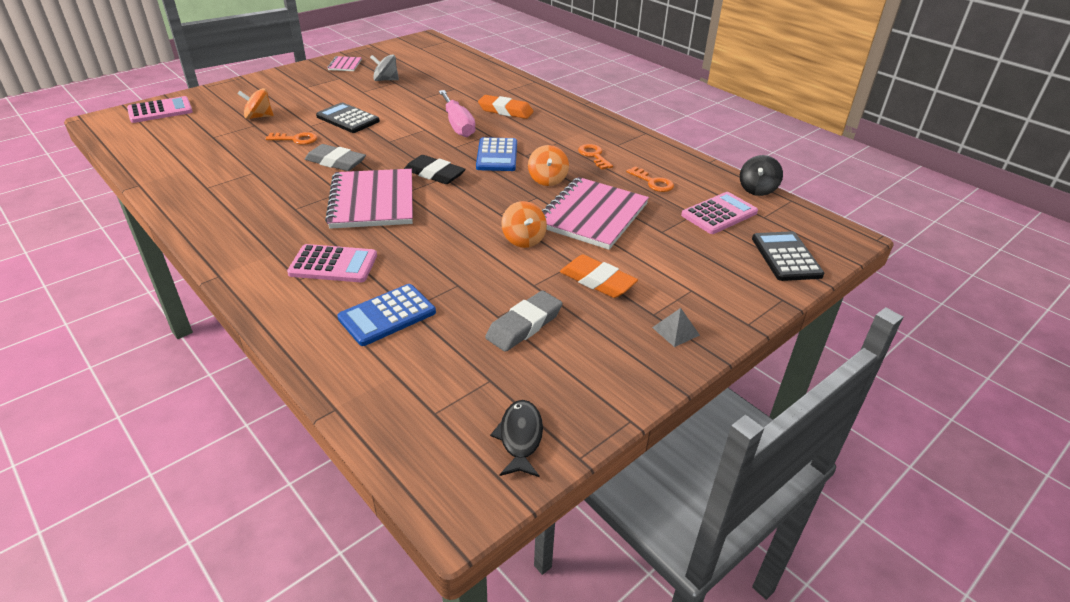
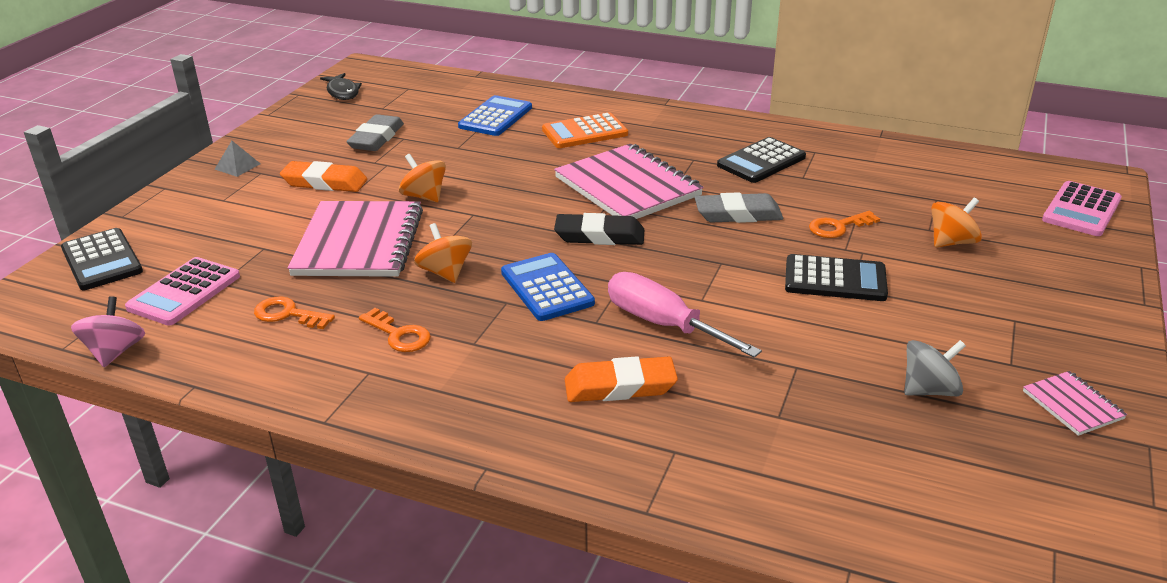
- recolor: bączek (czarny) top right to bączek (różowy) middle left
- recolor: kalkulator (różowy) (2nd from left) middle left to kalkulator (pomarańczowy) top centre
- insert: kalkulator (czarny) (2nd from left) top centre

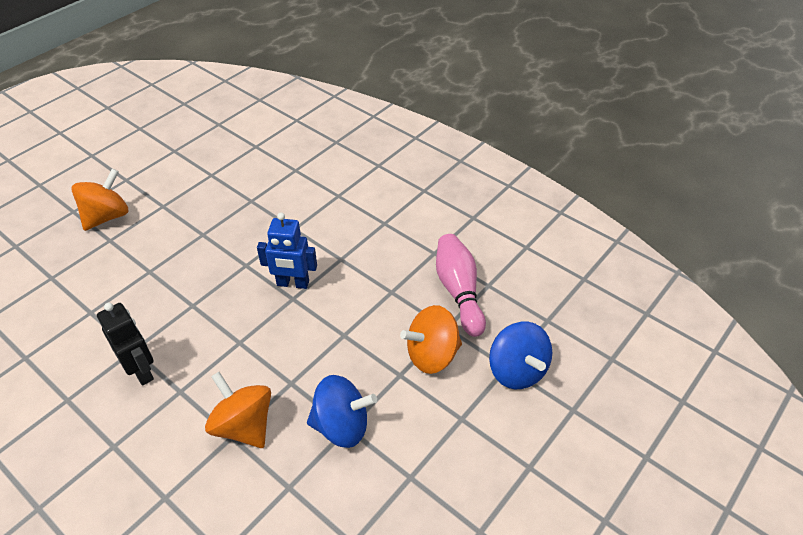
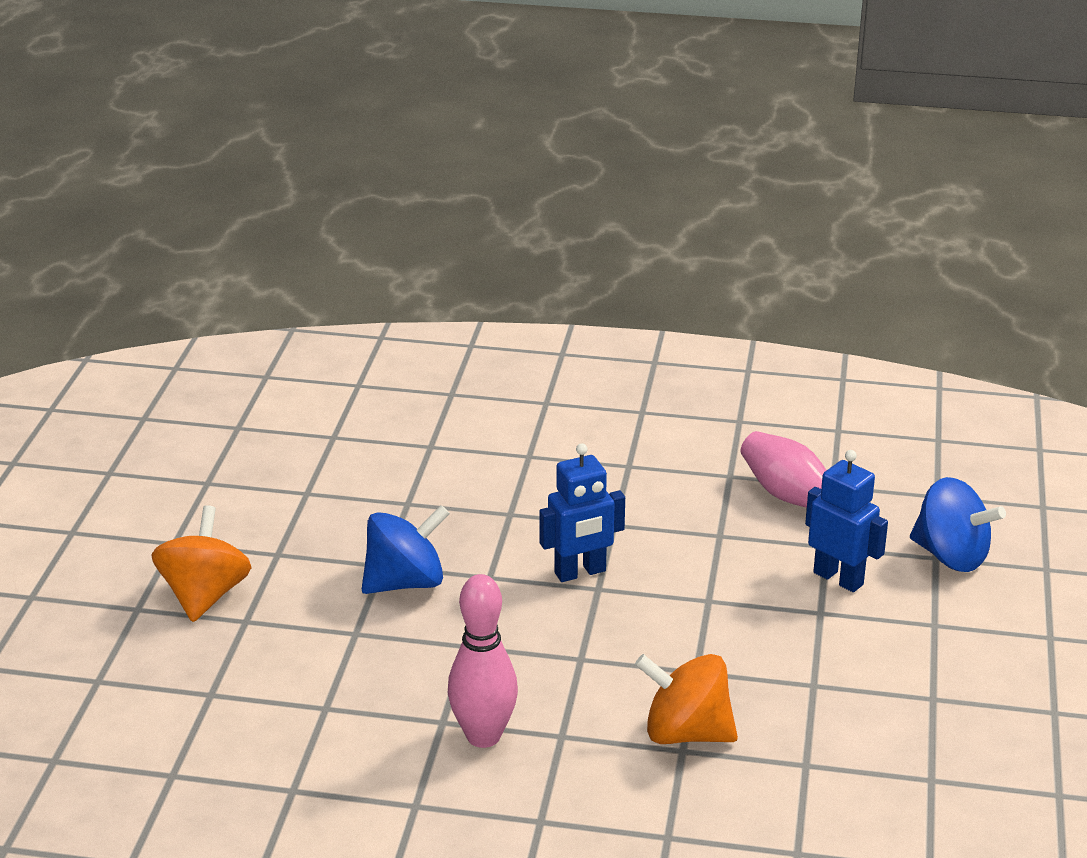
- move: bączek (niebieski) (1st from left) bottom centre to centre
- replace: robot (czarny) middle left to kręgiel (różowy) (1st from left) bottom centre
- replace: bączek (pomarańczowy) (3rd from left) centre to robot (niebieski) (2nd from left) middle right

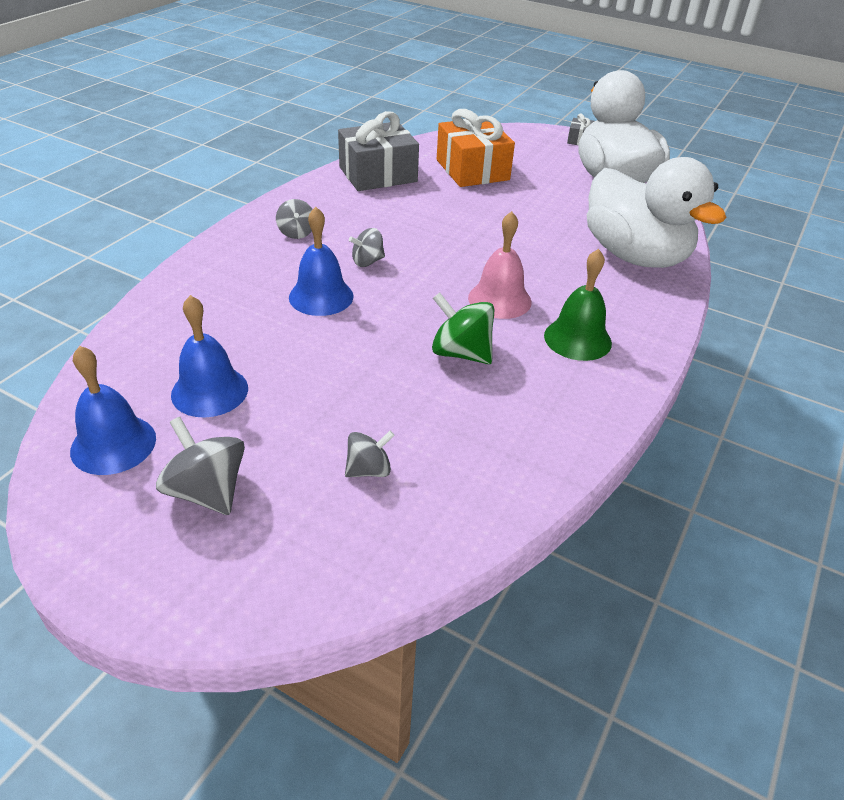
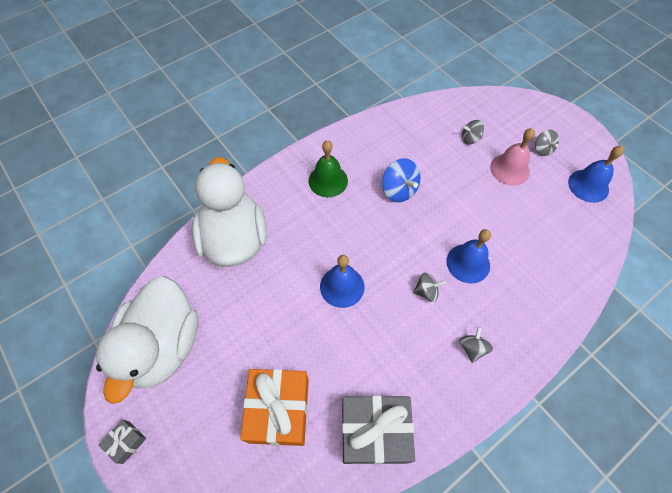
- move: dzwonek (niebieski) (2nd from left in the first image) middle left to dzwonek (niebieski) (1st from left) centre
- recolor: bączek (zielony) centre to bączek (niebieski) centre
- move: dzwonek (różowy) top centre to top right
- resize: bączek (szary) (1st from left in the first image) middle left = top right x0.63

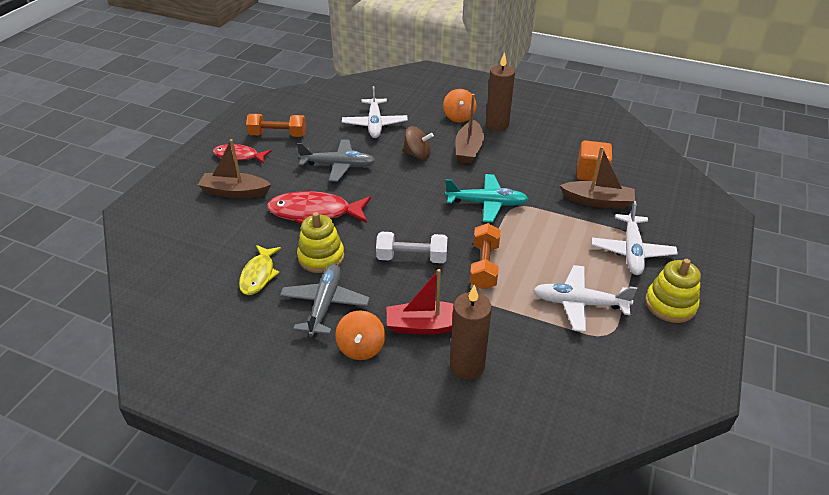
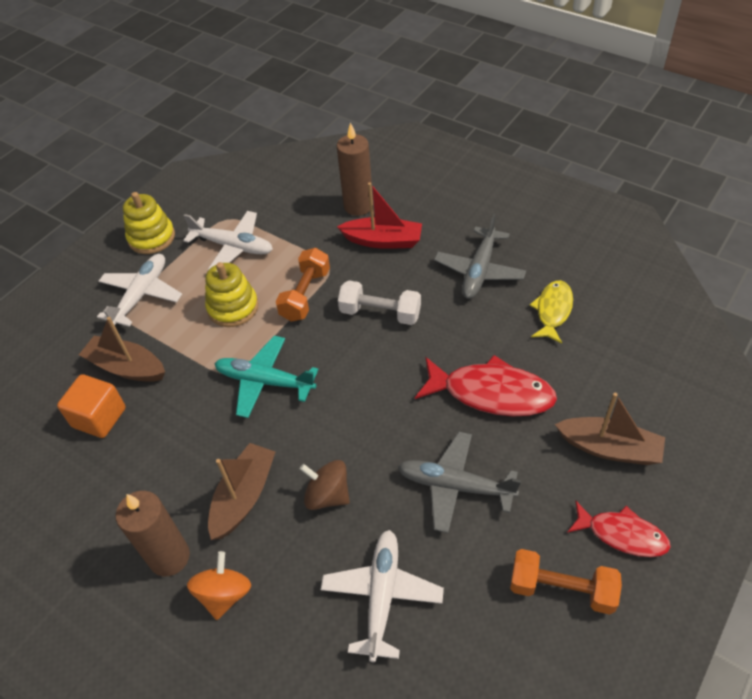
- move: zabawka nakładanka (żółty) (1st from left in the first image) centre to zabawka nakładanka (żółty) (2nd from left) middle left
- delete: bączek (pomarańczowy) (1st from left) bottom centre

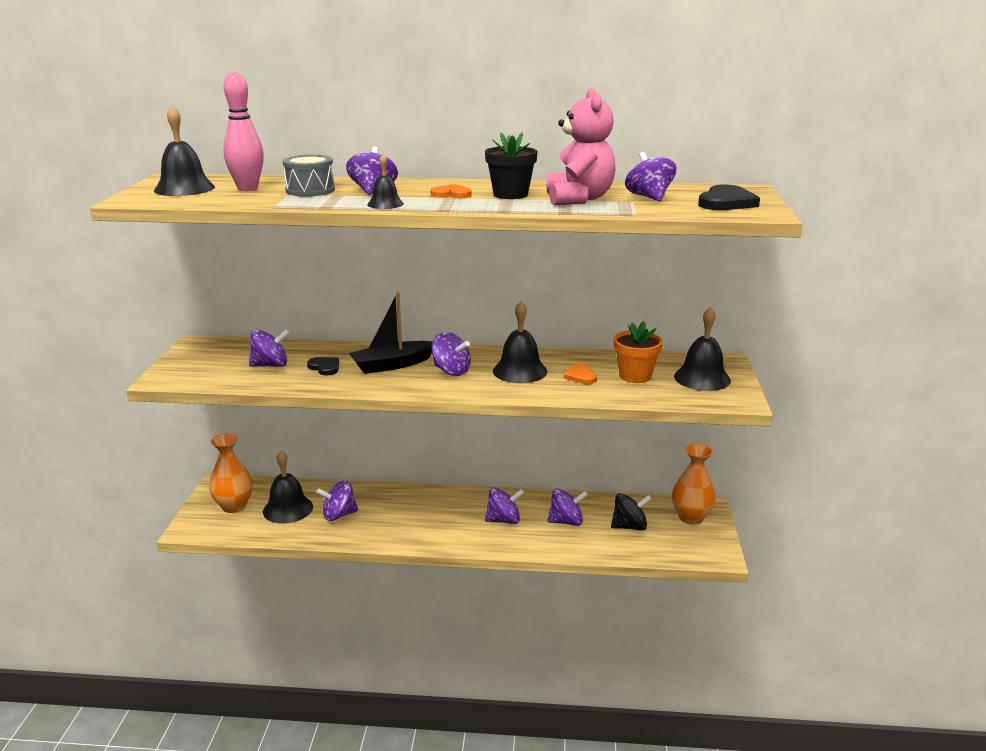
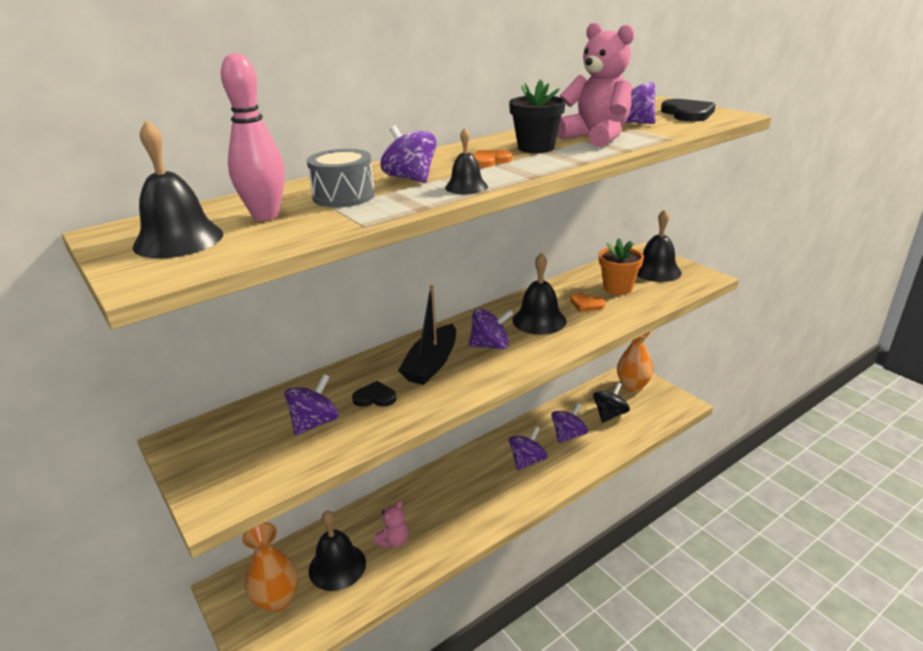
- replace: bączek (fioletowy) (2nd from left) centre to miś (różowy) (1st from left) bottom centre

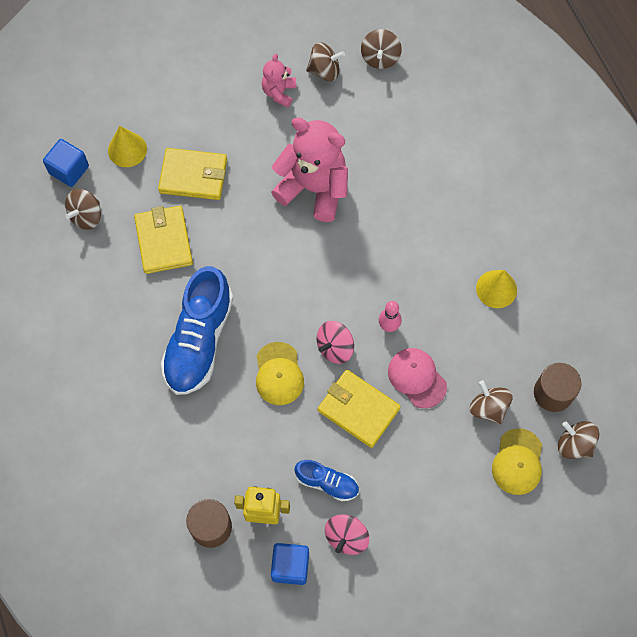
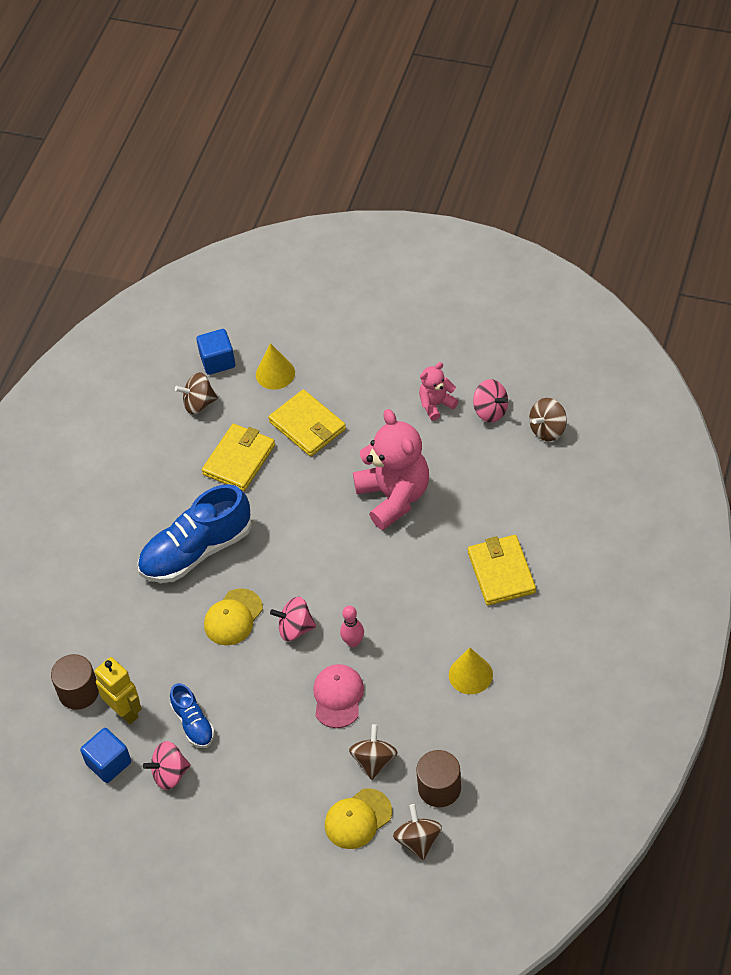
- move: portfel (żółty) (3rd from left) centre to middle right
- recolor: bączek (brązowy) (2nd from left) top centre to bączek (różowy) (3rd from left) middle right

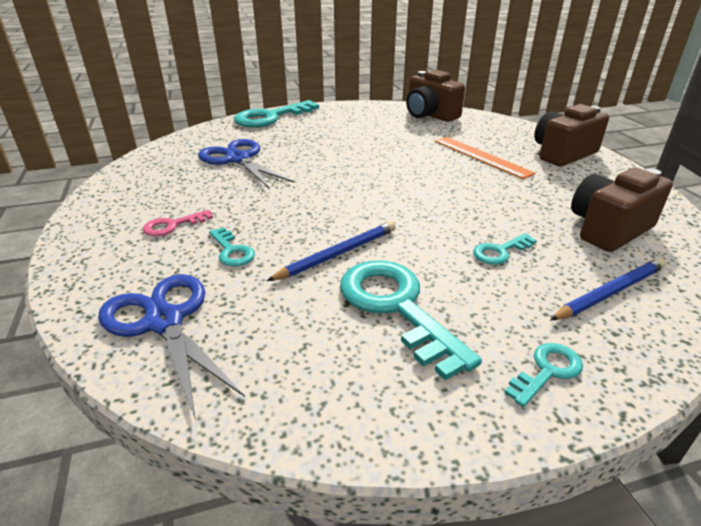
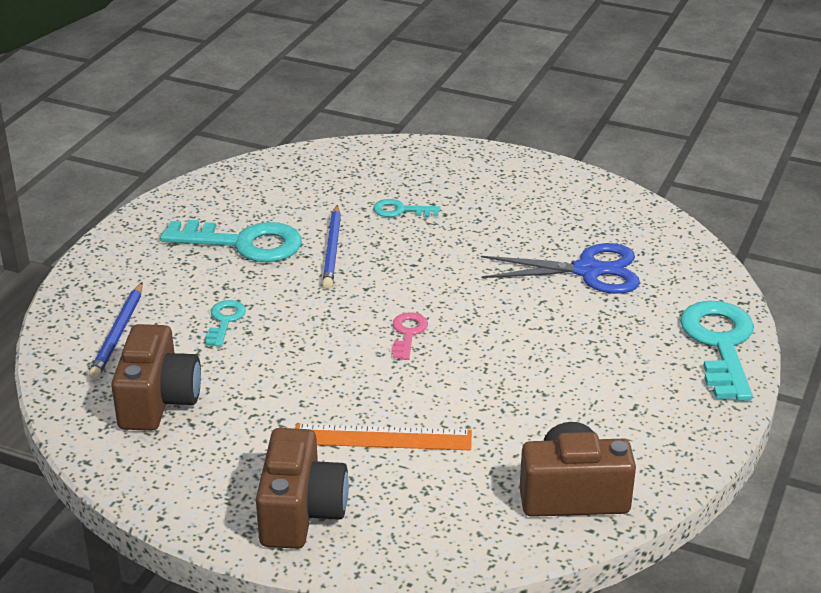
- move: klucz (różowy) middle left to centre
- delete: nożyczki (niebieski) (1st from left) middle left
- delete: klucz (turkusowy) (5th from left) bottom right

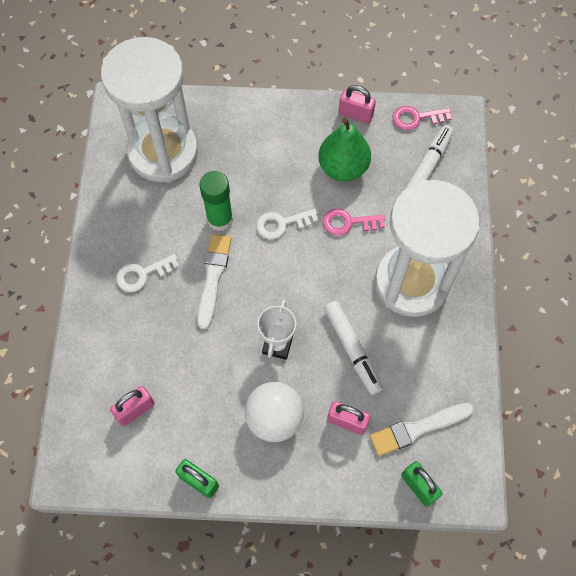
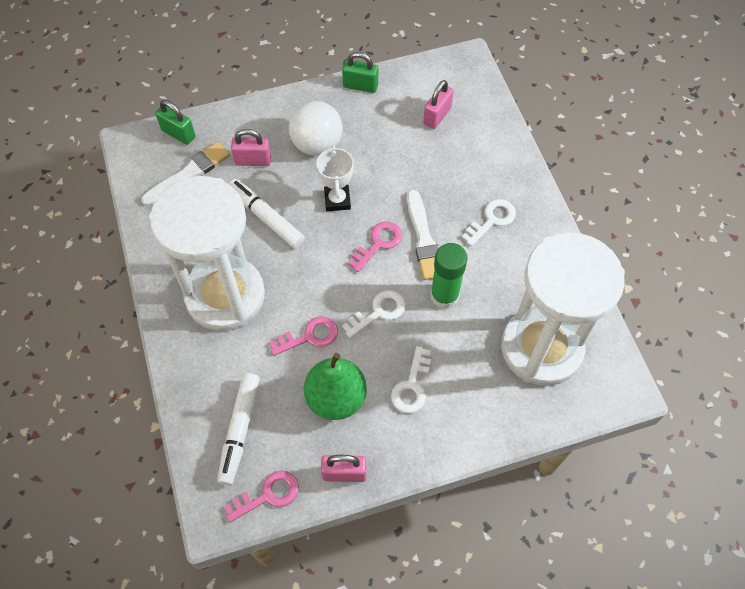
- insert: klucz (różowy) (3rd from left) centre
- insert: klucz (biały) (2nd from left) centre

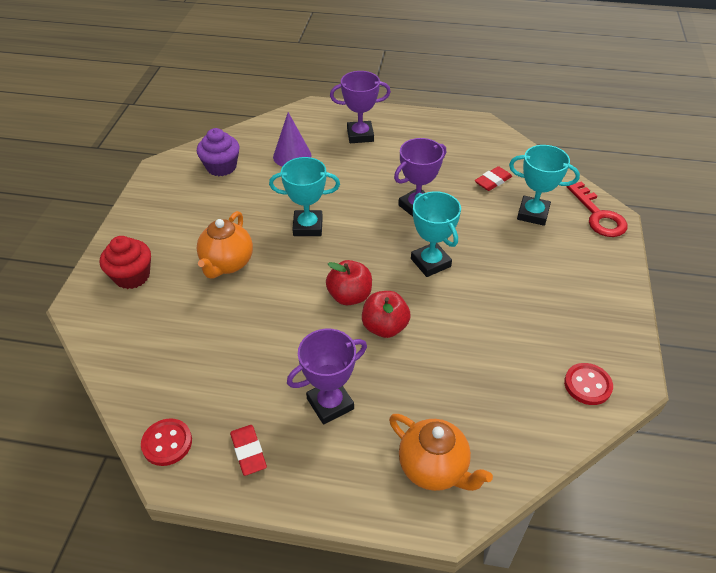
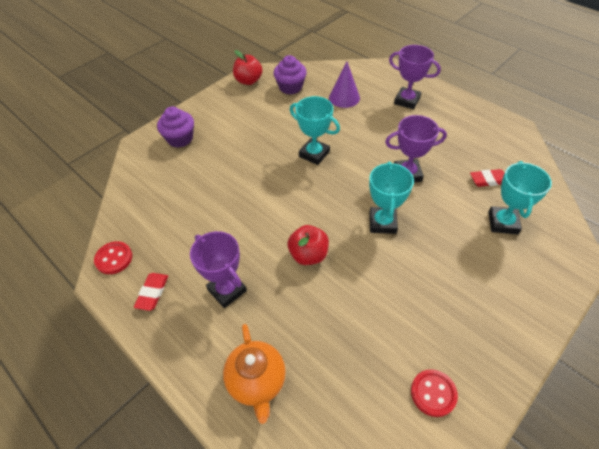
- recolor: muffinka (czerwony) middle left to muffinka (fioletowy) (1st from left) top left
- rotate: puchar (fioletowy) (1st from left) centre = centre 45 degrees clockwise
- move: jabłko (czerwony) (1st from left) centre to top centre
- rotate: puchar (turkusowy) (3rd from left) top right = middle right 45 degrees clockwise
- delete: imbryk (pomarańczowy) (1st from left) middle left
- delete: klucz (czerwony) middle right

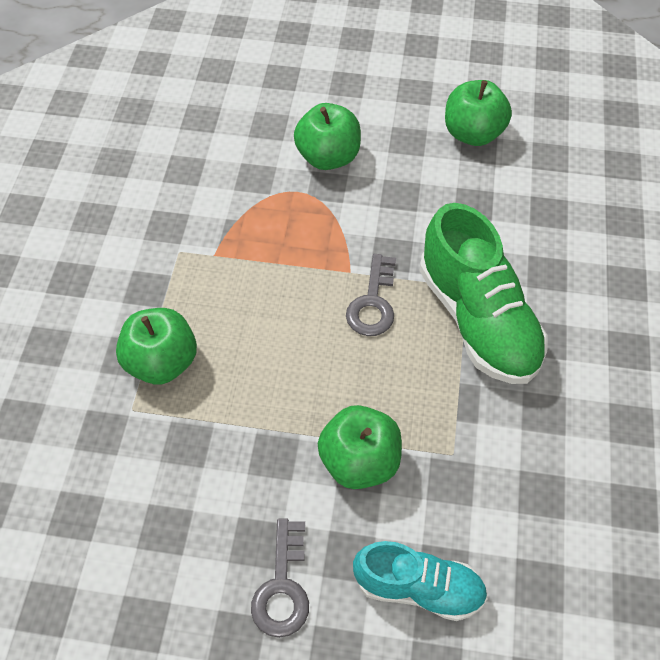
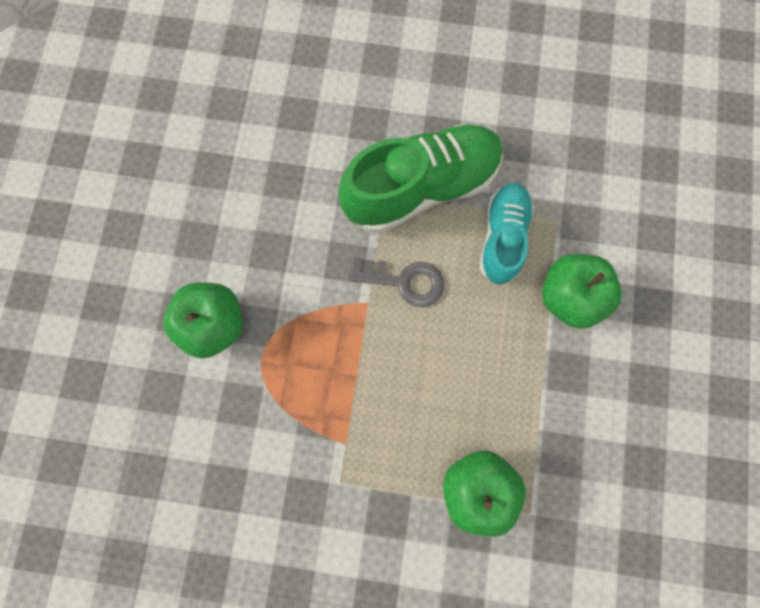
- move: but (turkusowy) bottom centre to centre
- delete: klucz (szary) (1st from left) bottom centre
- delete: jabłko (zielony) (4th from left) top right

